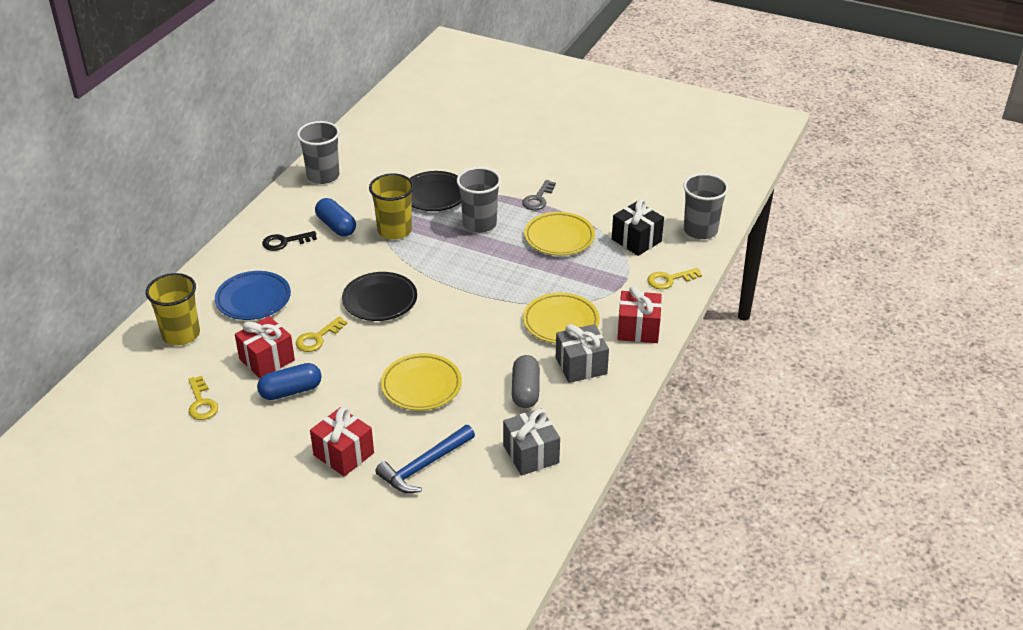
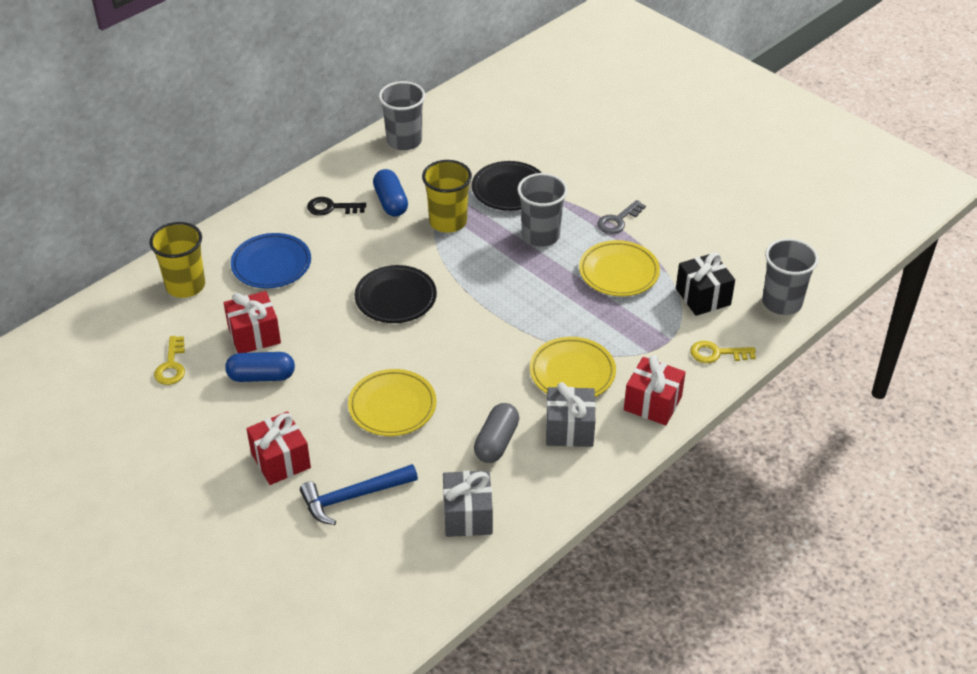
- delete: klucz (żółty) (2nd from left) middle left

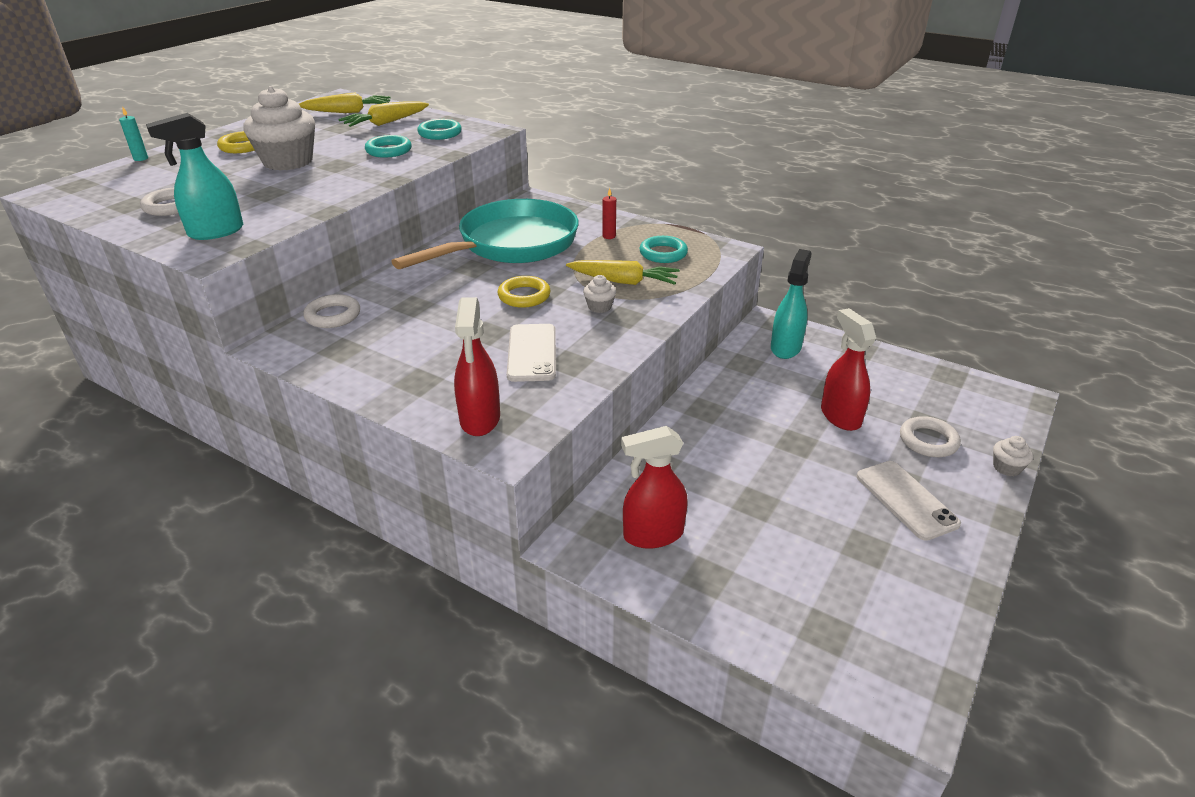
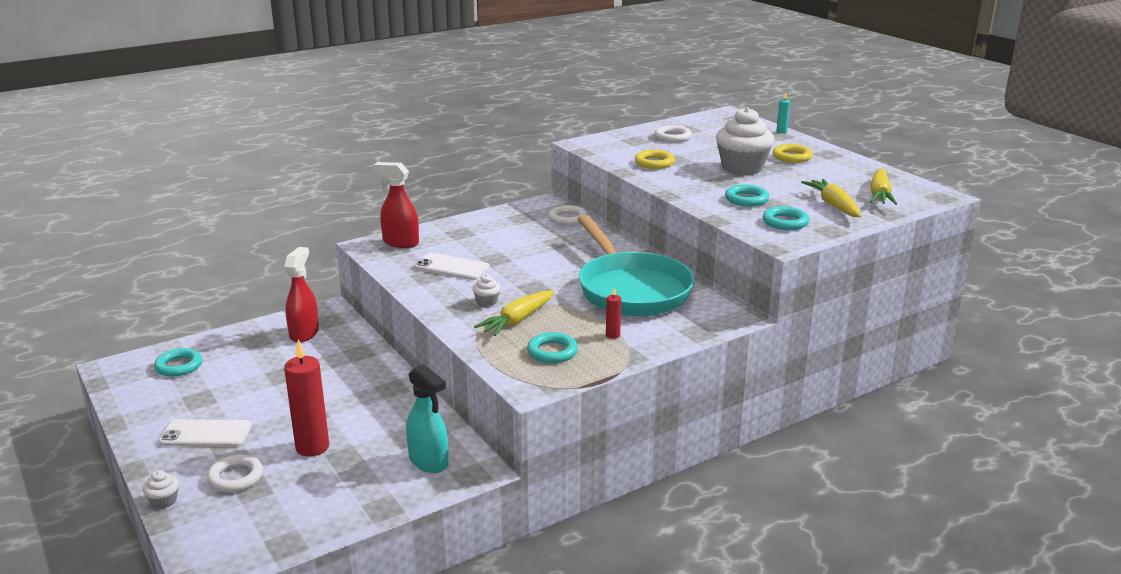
- insert: pierścień (turkusowy) (1st from left) middle left
- replace: spryskiwacz (czerwony) (3rd from left) middle right to świeca (czerwony) (1st from left) bottom left
- move: pierścień (żółty) (2nd from left in the first image) centre to pierścień (żółty) (1st from left) top centre
- delete: spryskiwacz (turkusowy) (1st from left) top left

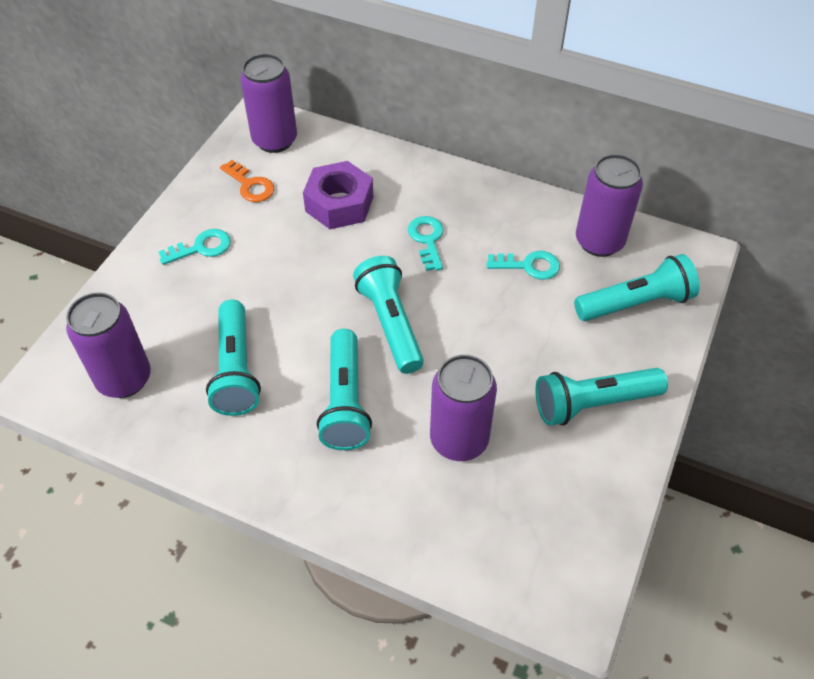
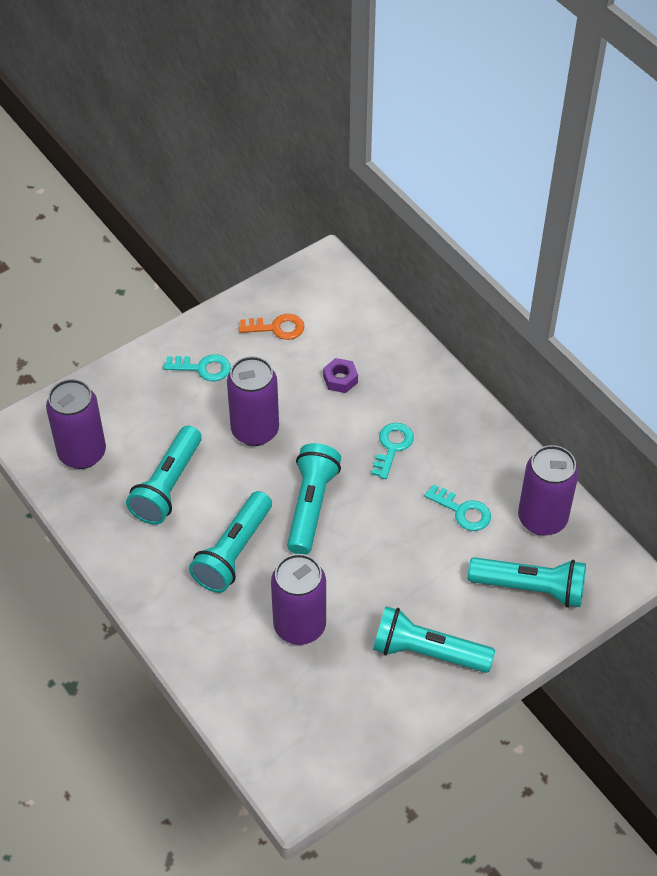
- move: puszka (fioletowy) (2nd from left) top left to centre
- rotate: klucz (pomarańczowy) top left = centre 75 degrees counterclockwise
- resize: nakrętka (fioletowy) top centre = centre x0.52

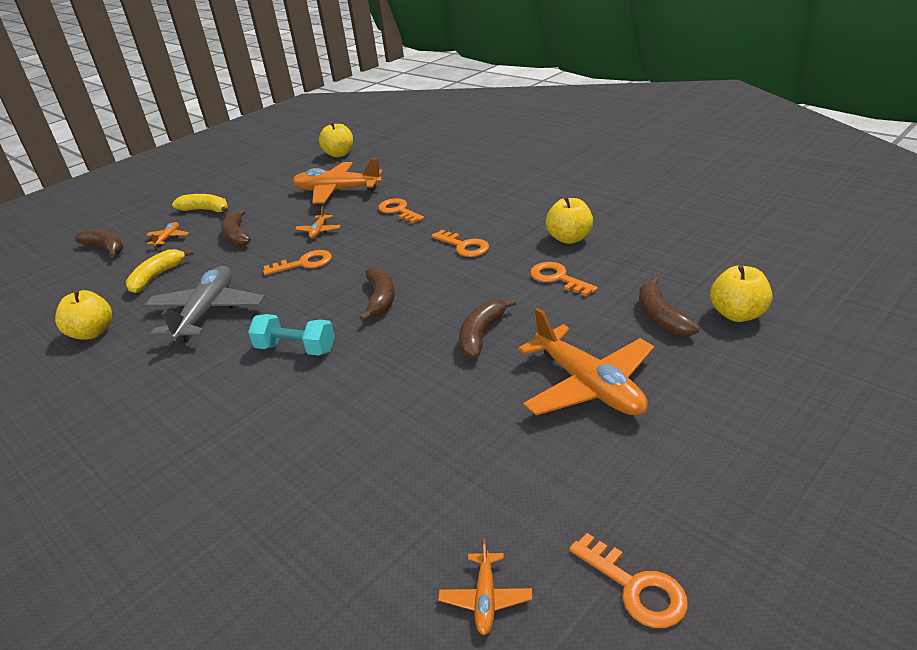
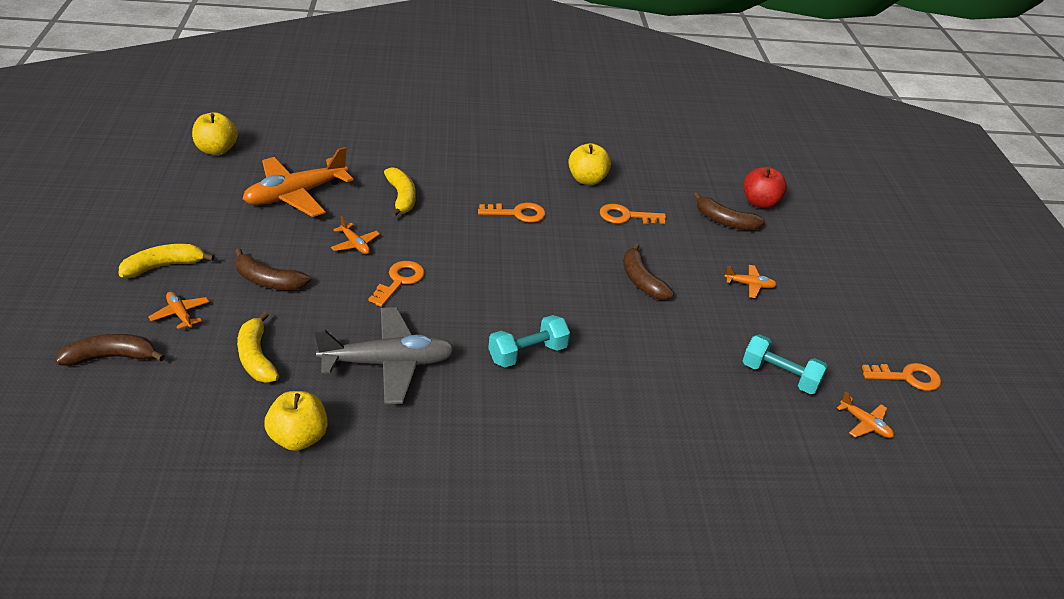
- rotate: samolot (szary) middle left = centre 120 degrees clockwise
- replace: klucz (pomarańczowy) (2nd from left) top centre to banan (żółty) (3rd from left) top centre
- resize: samolot (pomarańczowy) (5th from left in the first image) centre = middle right x0.45
- recolor: jabłko (żółty) (4th from left) middle right to jabłko (czerwony) top right
- insert: hantel (turkusowy) (2nd from left) middle right
- delete: banan (brązowy) (3rd from left) centre

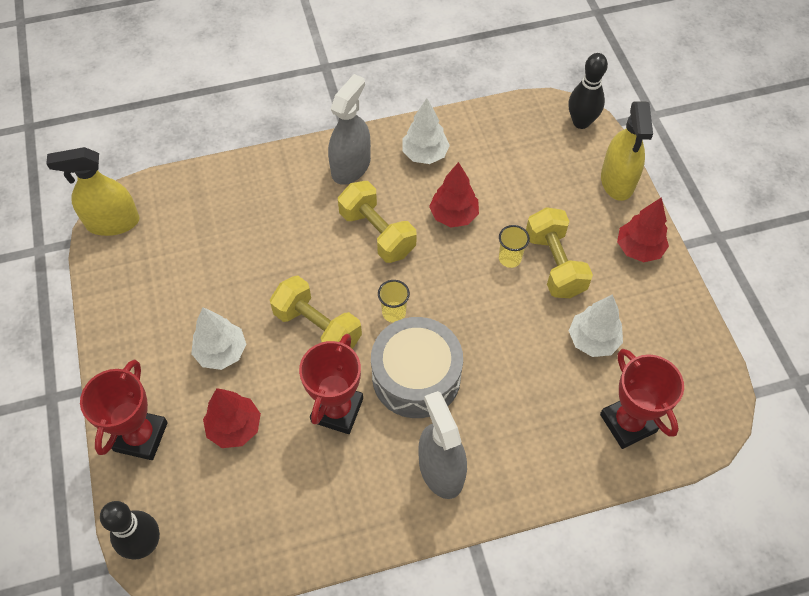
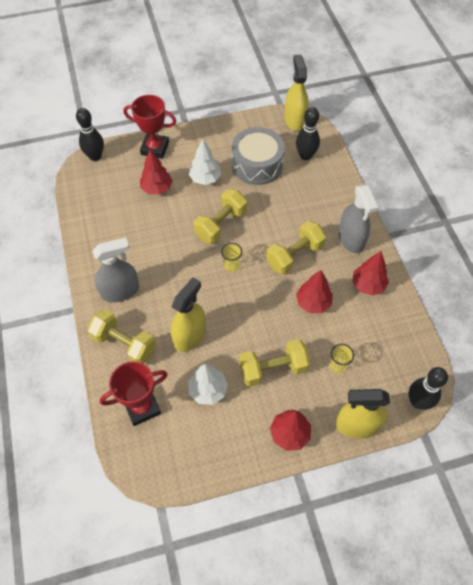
- insert: hantel (żółty) (1st from left) middle left
- insert: spryskiwacz (żółty) (1st from left) centre
- move: bęben (szary) centre to top centre
- insert: kręgiel (czarny) (2nd from left) top centre
- move: szklanka (żółty) (2nd from left) centre to middle right
- rotate: spryskiwacz (szary) (1st from left in the first image) top centre = middle right 45 degrees clockwise
- recolor: drzewko (biały) (2nd from left) top centre to drzewko (czerwony) (4th from left) middle right
- delete: puchar (czerwony) (2nd from left) centre

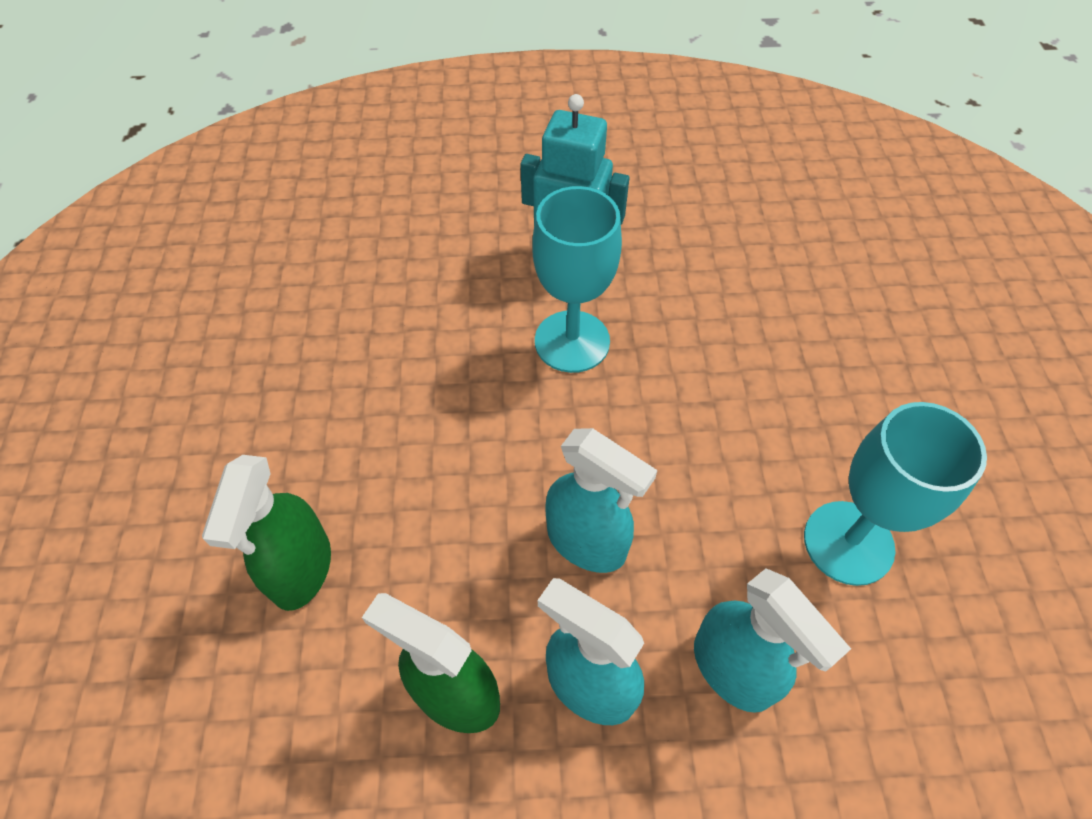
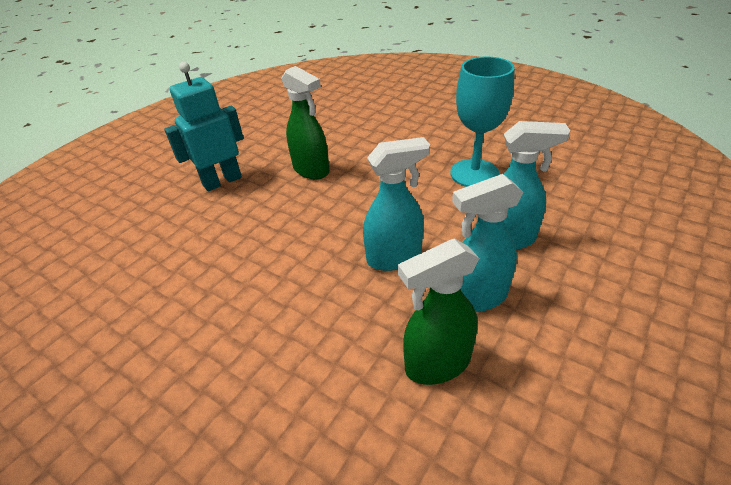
- move: spryskiwacz (zielony) (1st from left) middle left to top centre
- delete: kielich (turkusowy) (1st from left) centre

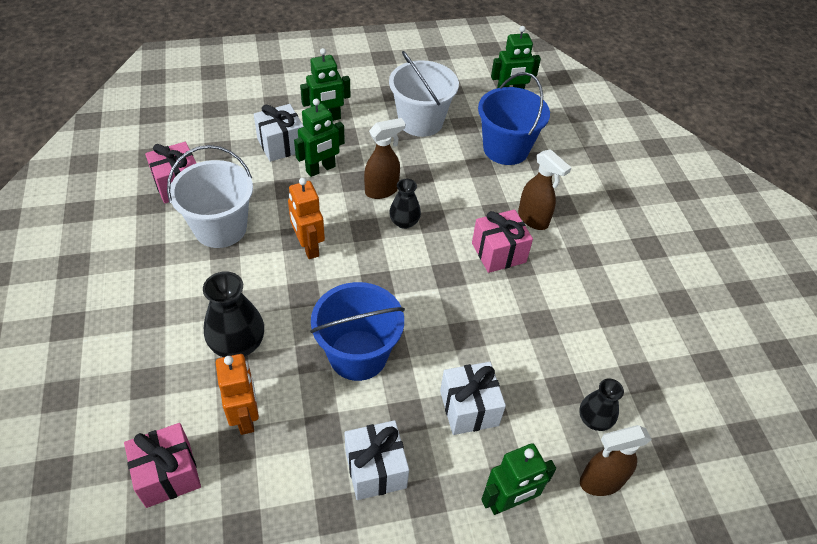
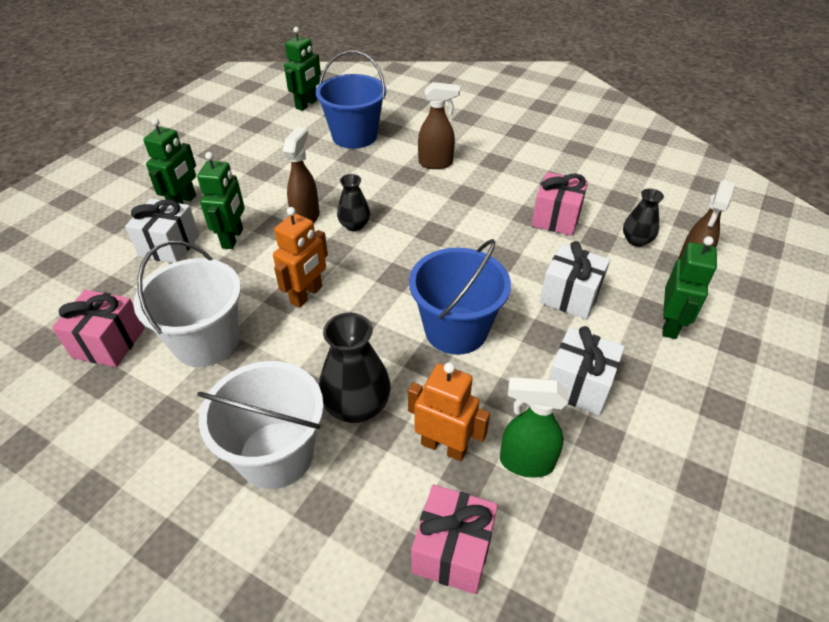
- move: wiadro (biały) (2nd from left) top centre to bottom left
- rotate: robot (pomarańczowy) (2nd from left in the first image) centre = centre 75 degrees counterclockwise
- insert: spryskiwacz (zielony) bottom centre
- move: prezent (różowy) (3rd from left) centre to top right

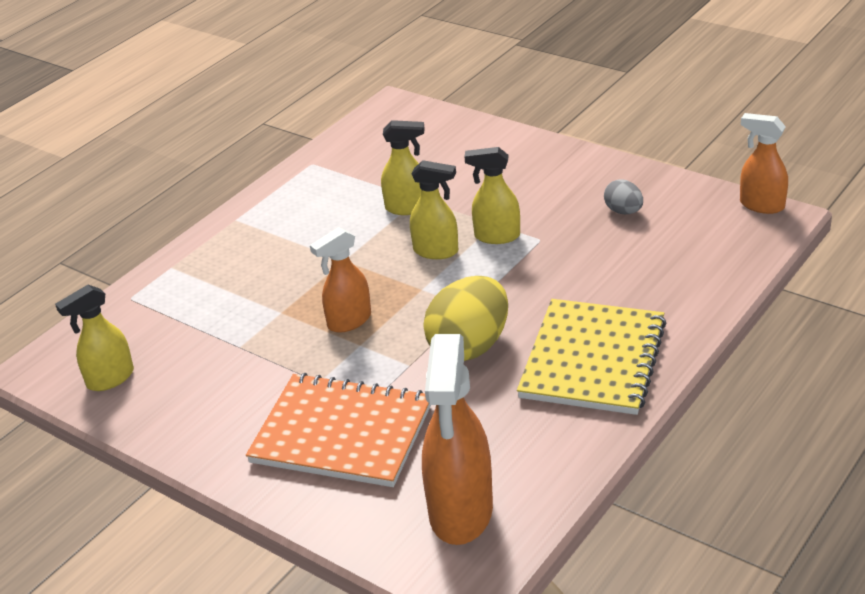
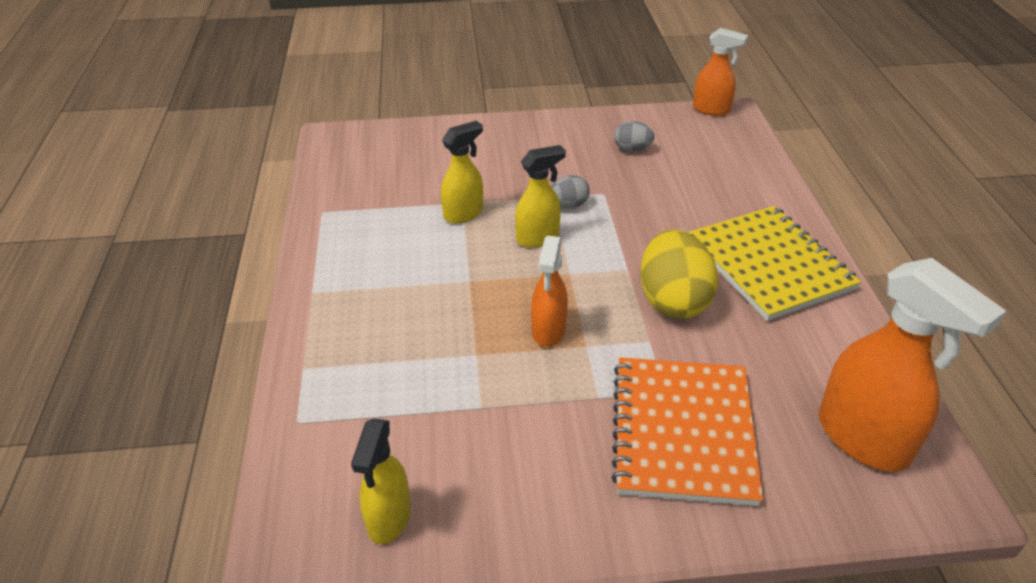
- replace: spryskiwacz (żółty) (4th from left) top centre to jajko (szary) (1st from left) top centre
- rotate: zeszyt (pomarańczowy) bottom centre = bottom centre 60 degrees counterclockwise
- rotate: spryskiwacz (pomarańczowy) (3rd from left in the first image) top right = top right 150 degrees counterclockwise

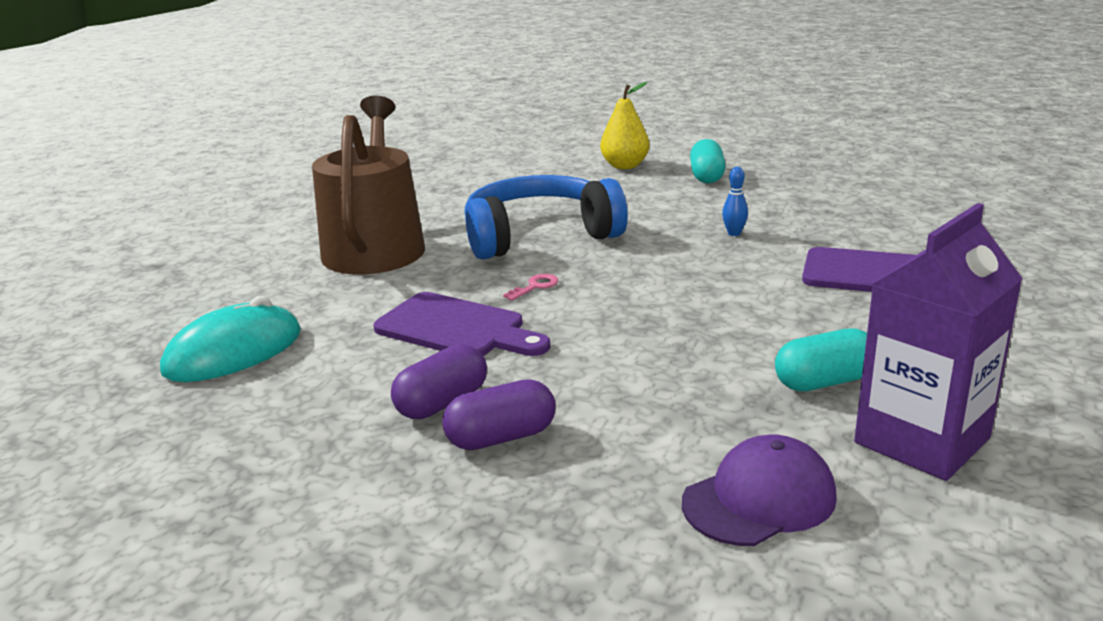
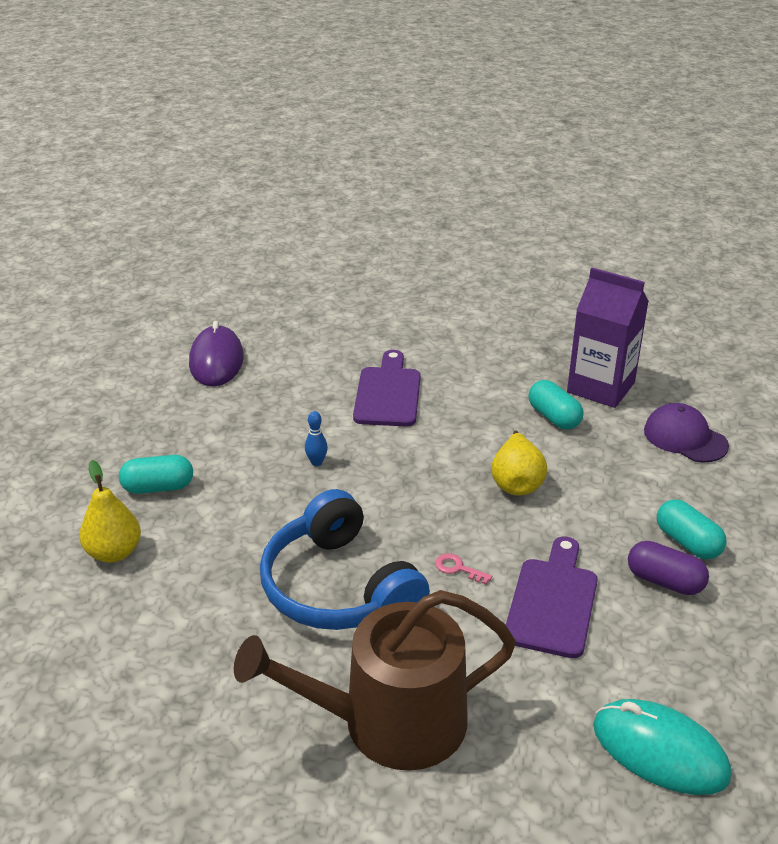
- insert: myszka (fioletowy) middle left
- insert: gruszka (żółty) (2nd from left) middle right
- recolor: kapsułka (fioletowy) (2nd from left) bottom centre to kapsułka (turkusowy) (3rd from left) middle right

